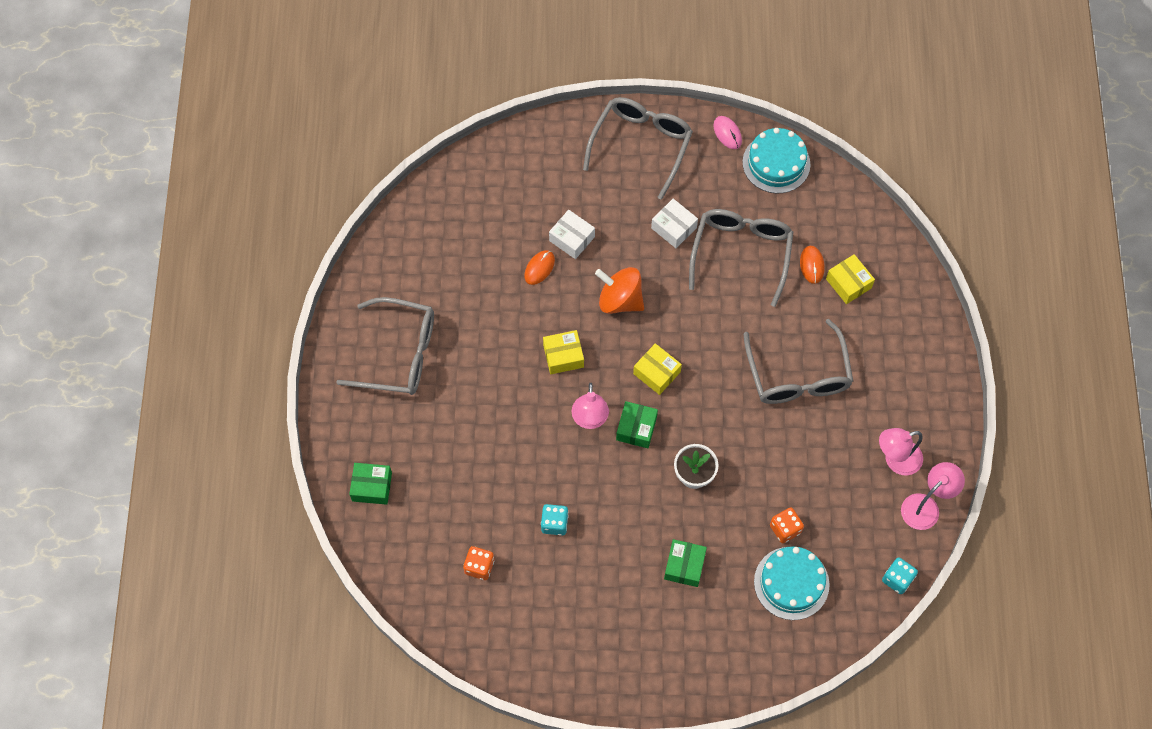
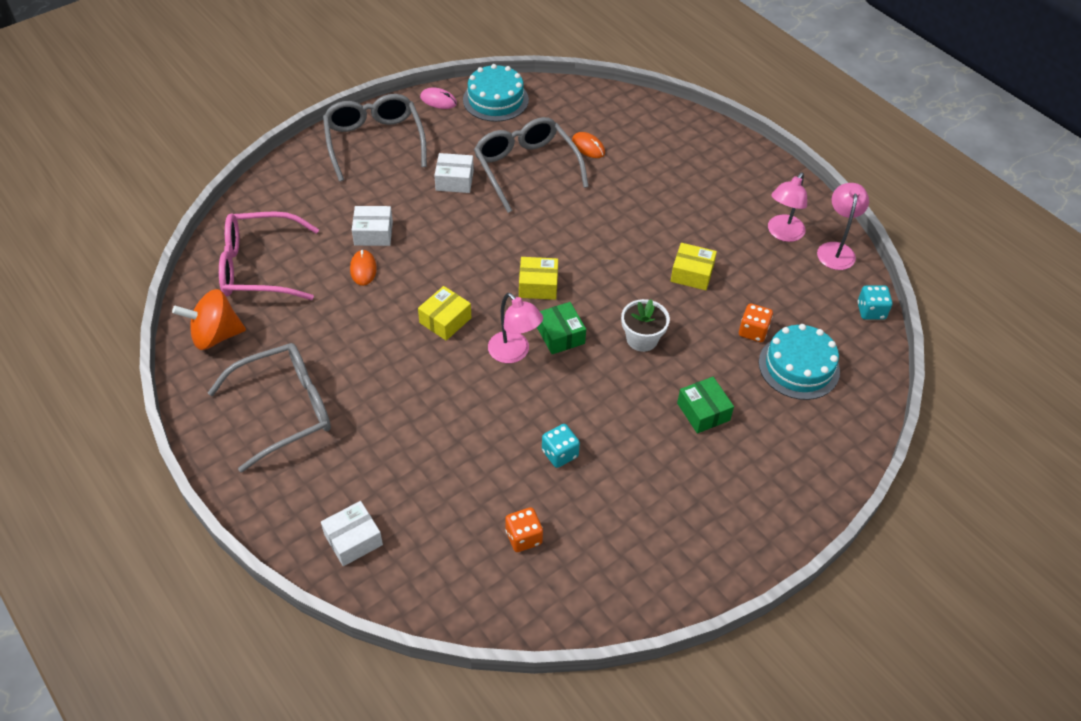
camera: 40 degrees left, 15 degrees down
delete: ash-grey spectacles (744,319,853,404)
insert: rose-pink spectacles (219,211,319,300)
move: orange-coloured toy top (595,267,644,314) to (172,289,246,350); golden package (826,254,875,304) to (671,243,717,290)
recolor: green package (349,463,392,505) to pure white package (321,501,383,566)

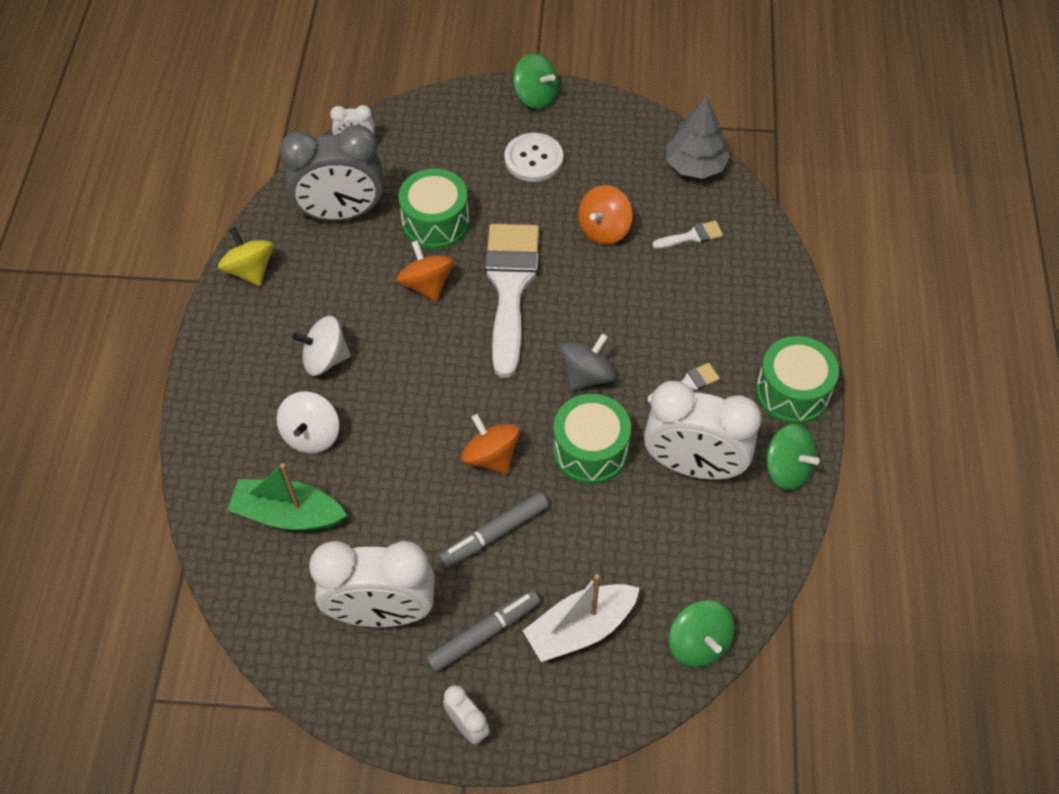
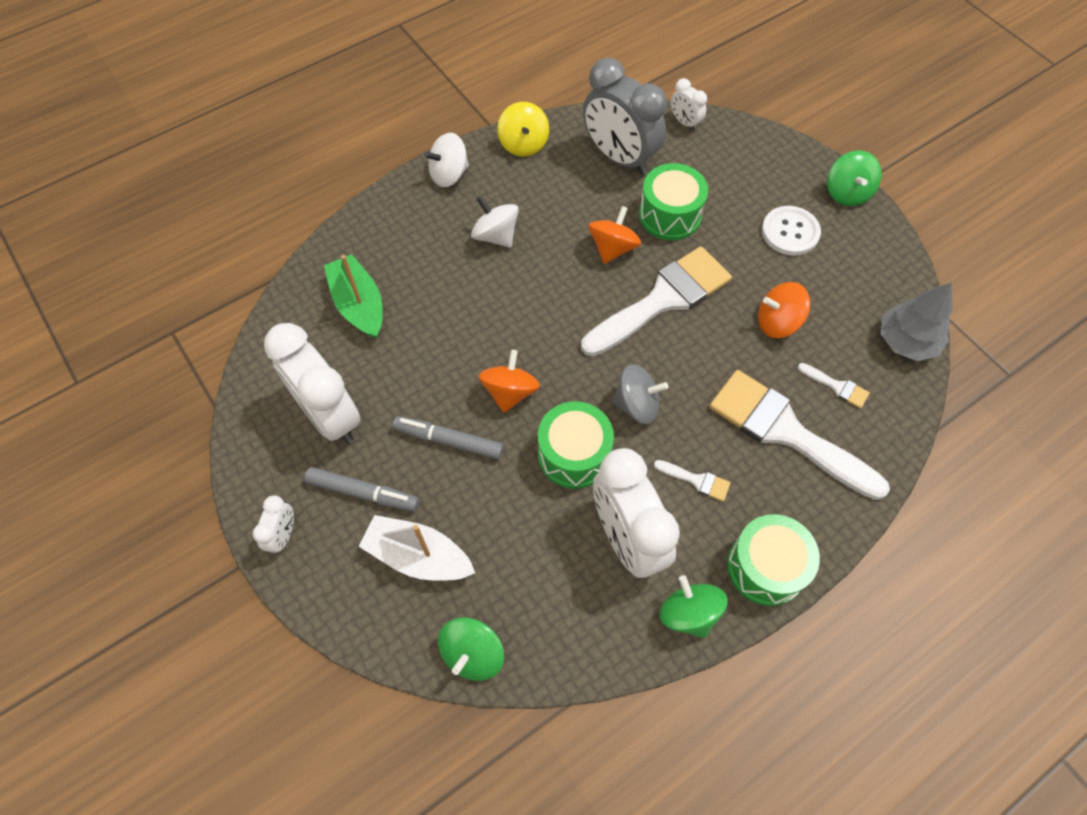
camera: 50 degrees right, 5 degrees up
insert: pure white paintbrush (709,370,890,500)
move: pure white toy top (276,391,339,454) to (424,133,469,187)
rotate: golden toy top (218,227,274,286) = (497,102,549,157) 150 degrees clockwise; green toy top (765,424,820,490) = (659,575,728,638) 150 degrees clockwise

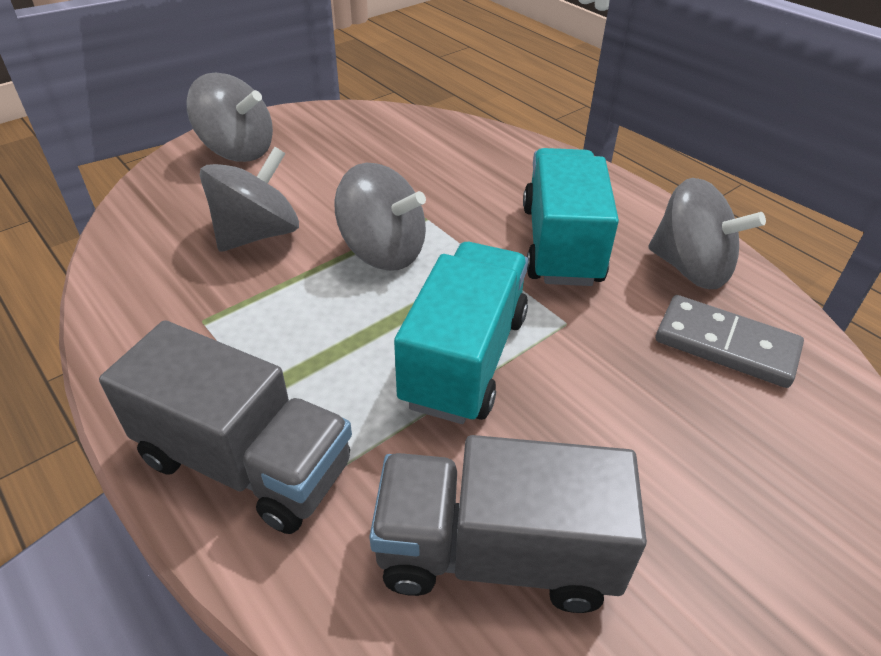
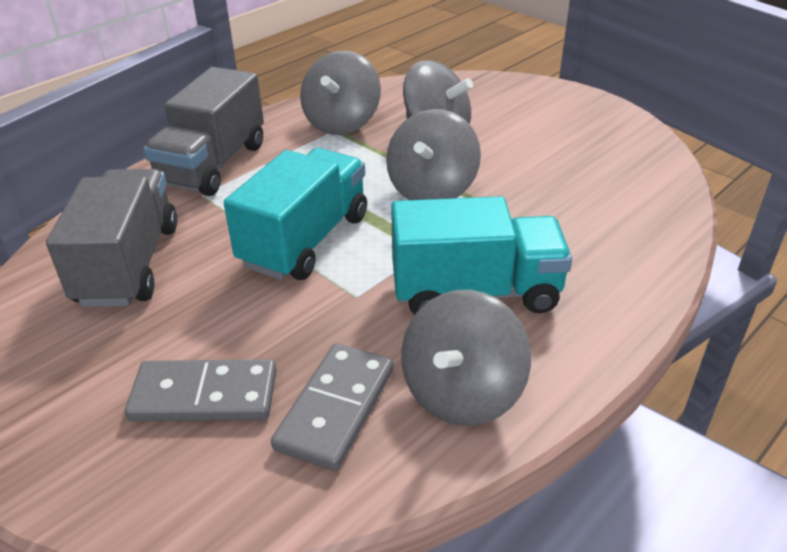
camera: 85 degrees right, 5 degrees down
insert: ash-grey domino (125,359,277,421)
move: ash-grey toy top (187,73,273,162) to (300,51,381,135)
rotate: turquoise toy truck (394,242,528,424) = (224,148,367,280) 75 degrees counterclockwise

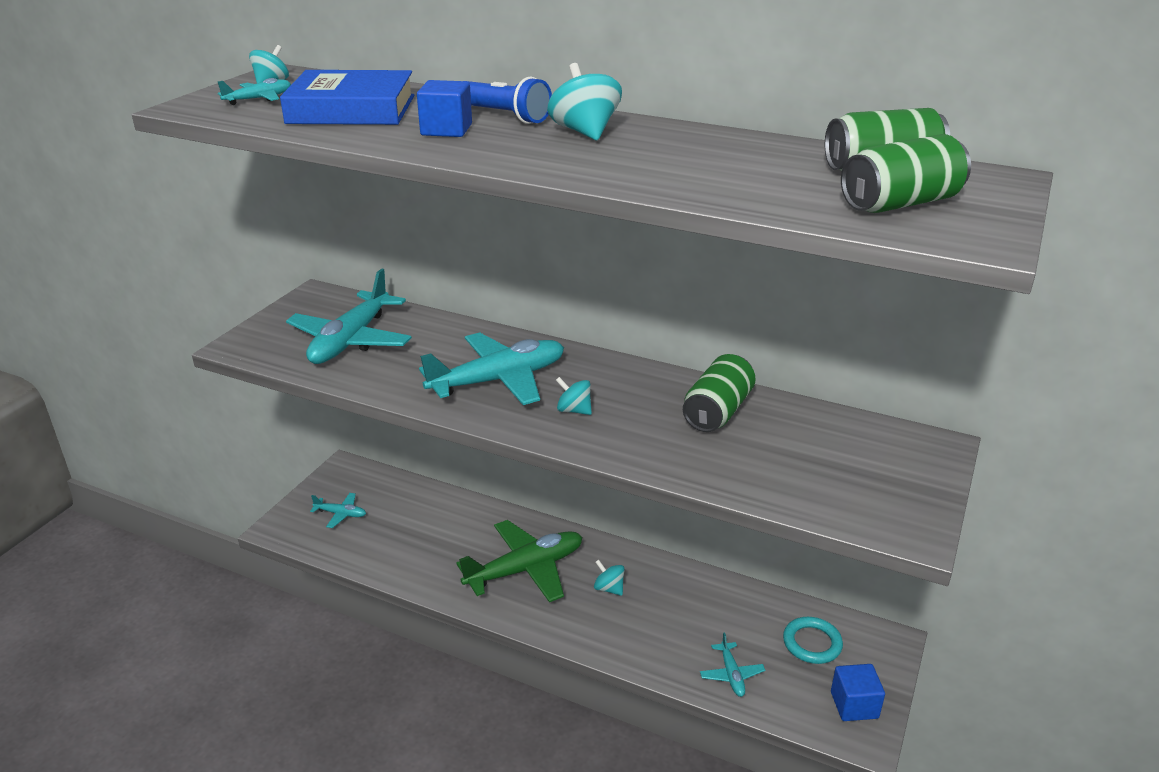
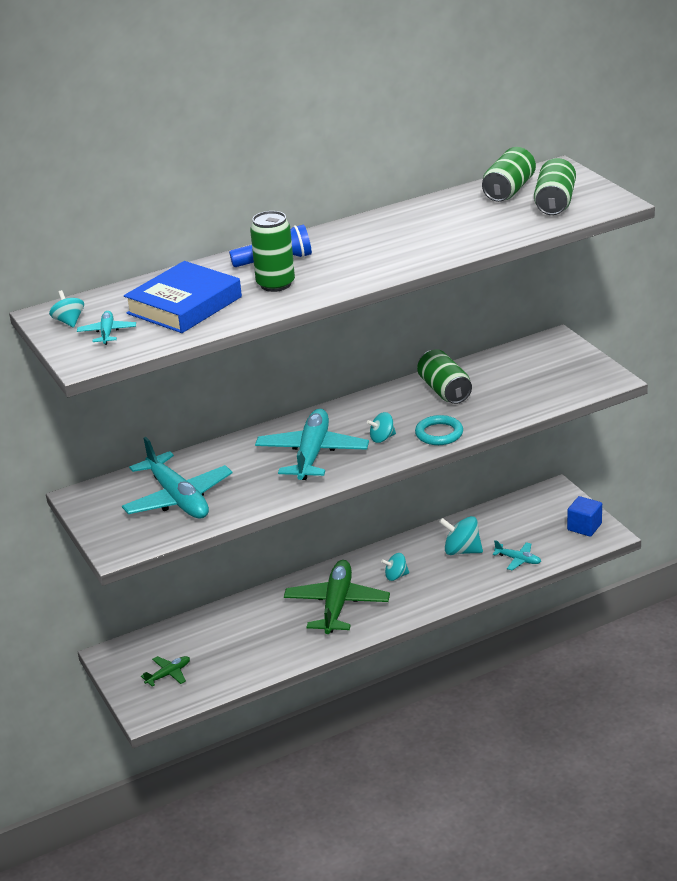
camera: 50 degrees left, 0 degrees up
move: turquoise ring (783,617,843,664) to (415,415,463,445); turquoise toy top (547,63,622,140) to (439,516,483,555)
replace: royal blue block (417,80,472,137) to green soda can (250,211,295,292)
recolor: turquoise toy plane (310,493,366,528) to green toy plane (141,656,190,687)

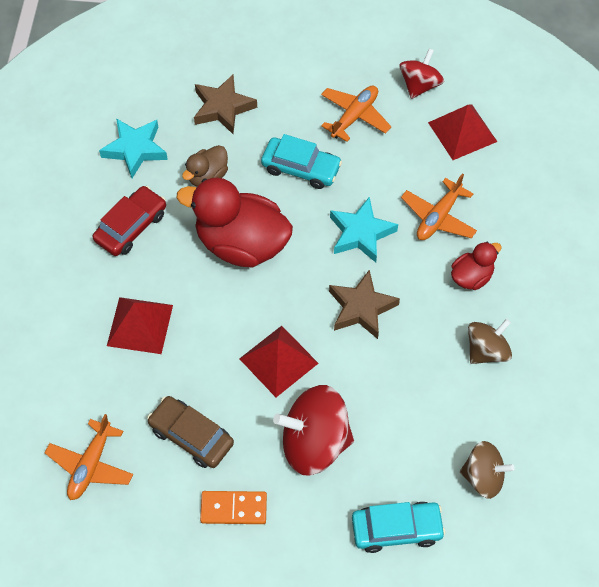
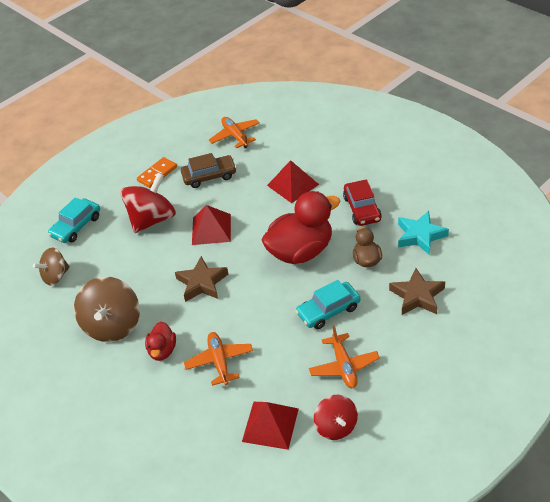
camera: 135 degrees right, 15 degrees down
delete: turquoise five-pointed star (330,197,398,263)
resize: russet toy top (468,319,512,364) = (74,276,140,342) x1.62

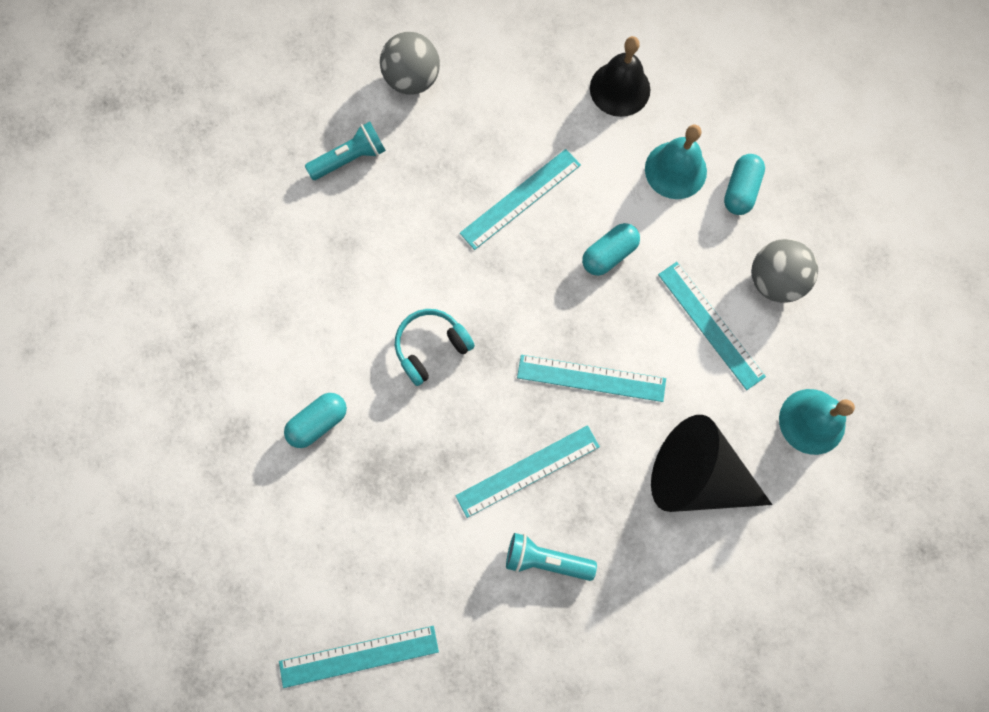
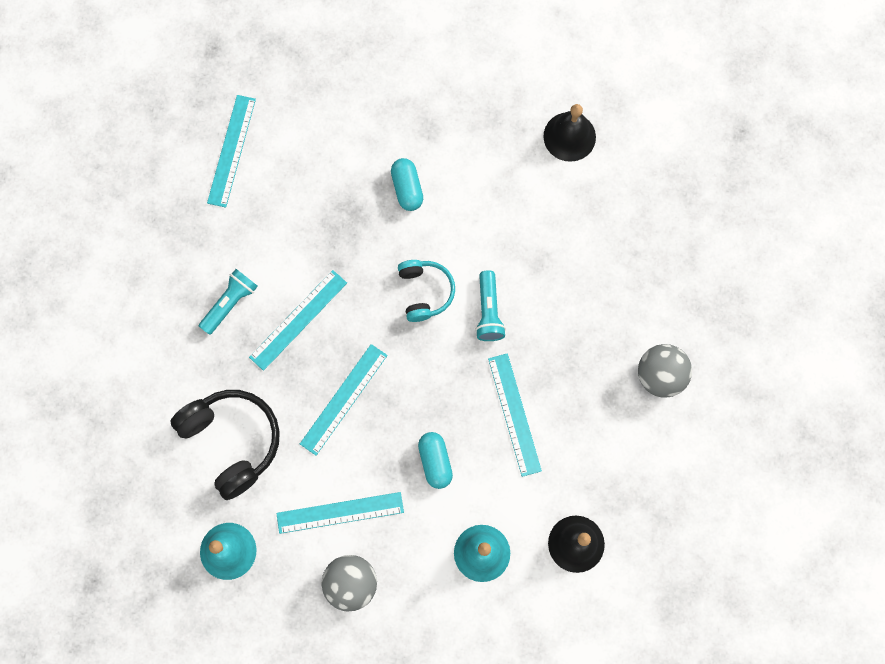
camera: 115 degrees right, 0 degrees up
delete: turquoise capsule (724,154,765,215)
insert: jet-black hand bell (543,104,596,162)
move: turquoise torch (305,121,386,180) to (475,271,506,341)
replace: jet-black solid cone (651,415,772,512) to jet-black over-ear headphones (170,390,280,500)
rotate: turquoise measuring stick (456,425,600,518) = (249,270,347,371) 45 degrees clockwise

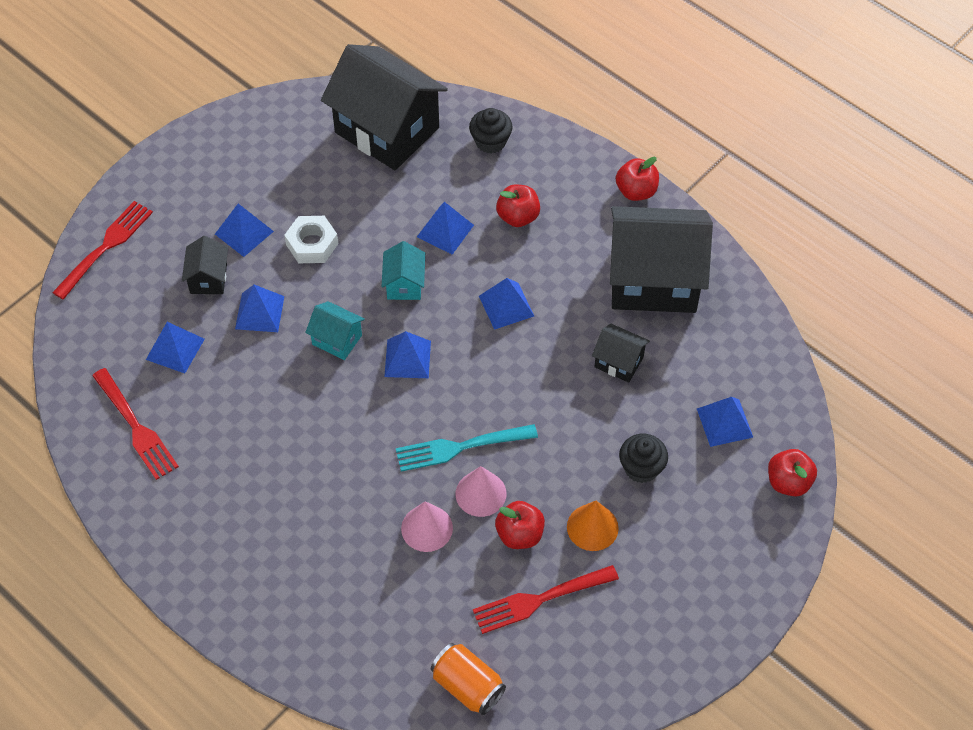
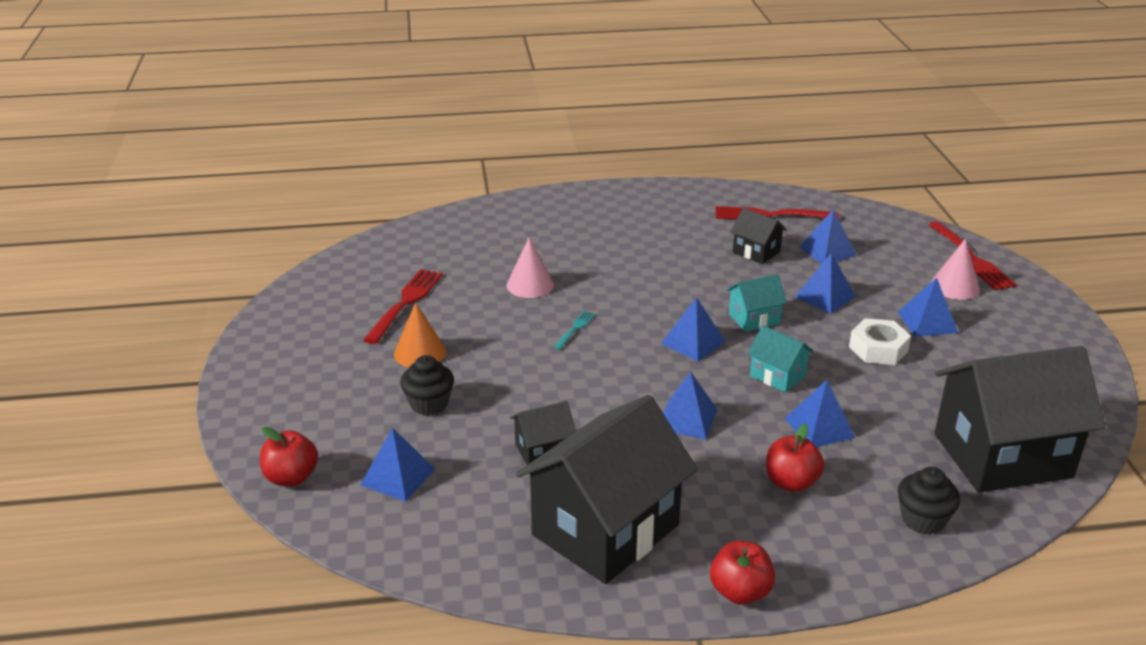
camera: 130 degrees right, 25 degrees down
delete: orange-coloured soda can (431,643,506,715); red apple (495,501,545,549)
move: jet-black toy house (182,236,228,294) to (730,208,787,264); rose-pink solid cone (455,466,506,517) to (930,239,980,300)
resize: turquoise dinner fork (396,424,538,472) = (554,311,596,349) x0.51

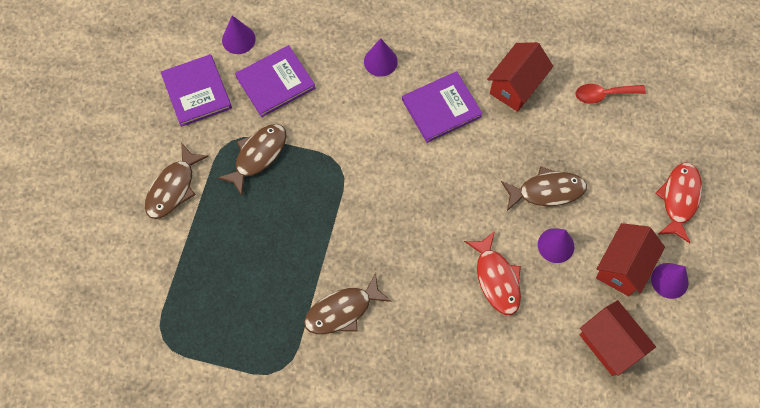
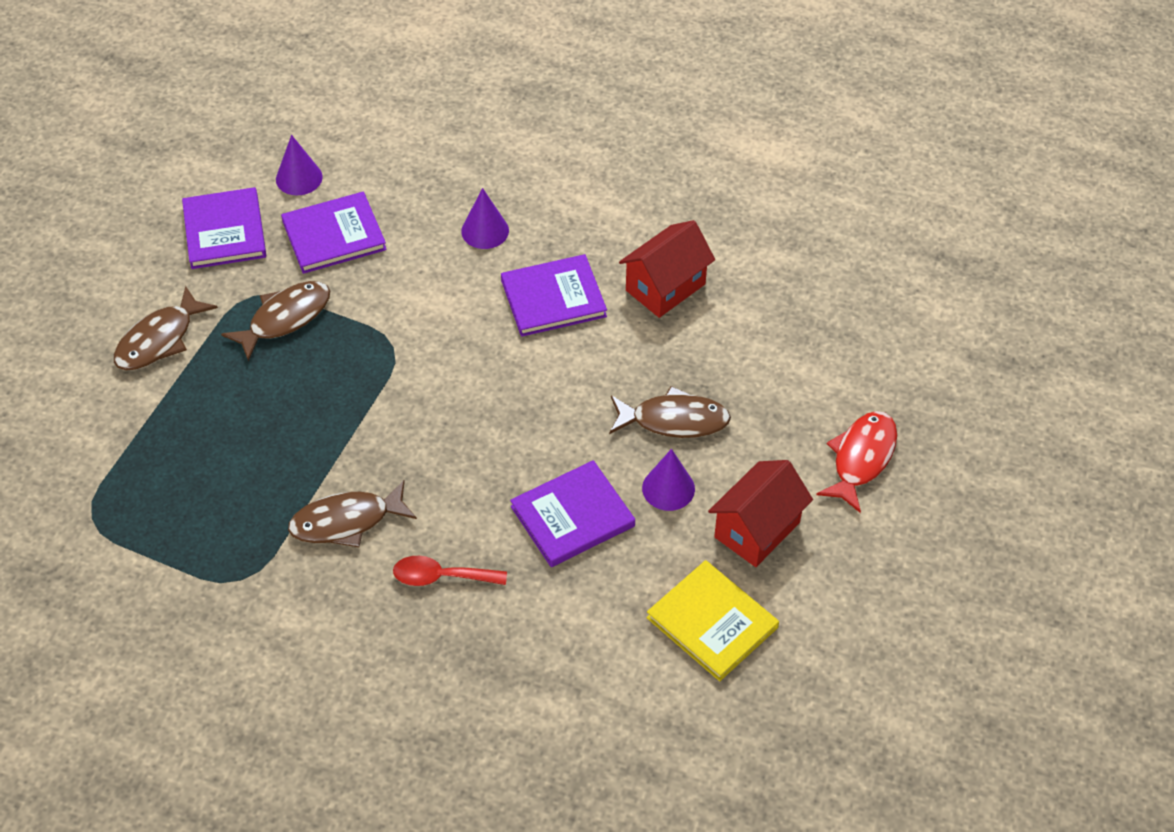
camera: 10 degrees right, 15 degrees down
delete: violet solid cone (651,263,689,299)
move: red teaspoon (575,84,646,104) to (393,556,507,586)
replace: red fish figure (464,231,521,315) to violet hardback (510,460,635,567); red toy house (580,300,656,376) to golden hardback (646,560,779,681)

